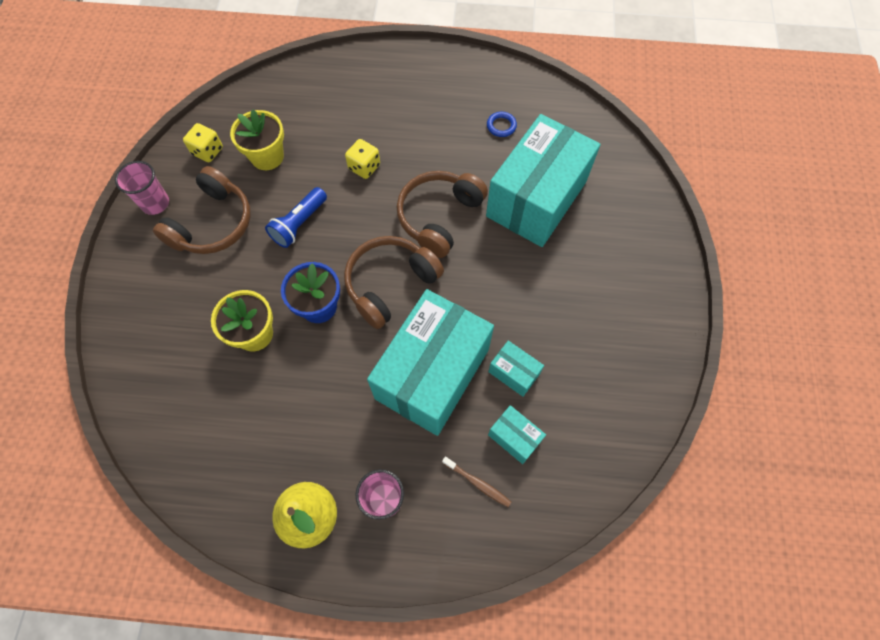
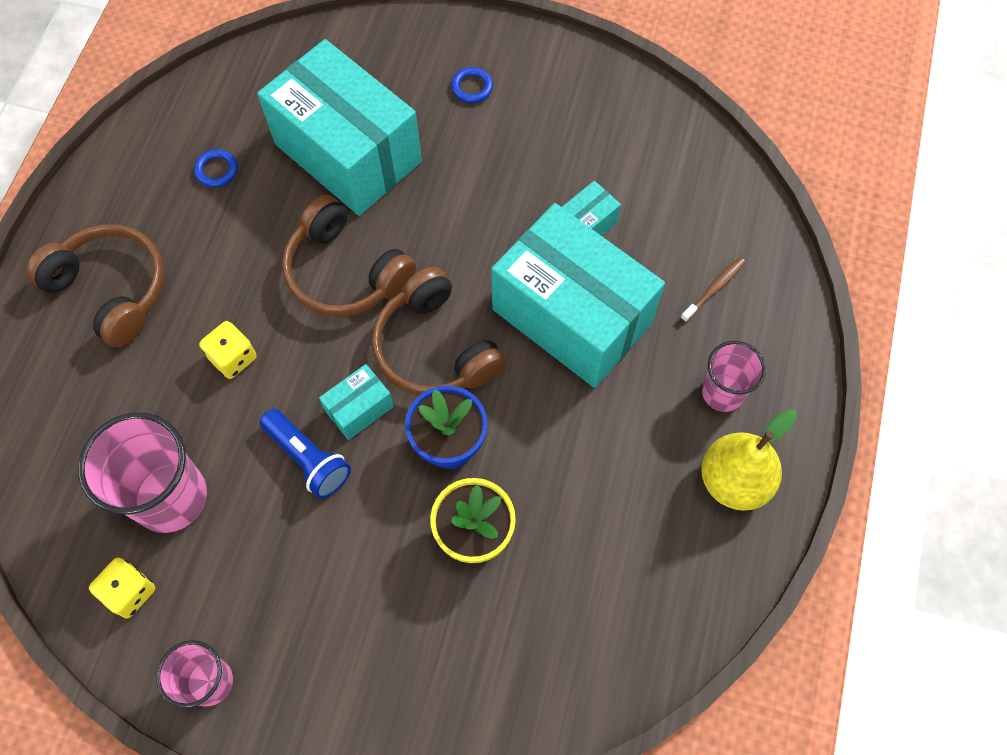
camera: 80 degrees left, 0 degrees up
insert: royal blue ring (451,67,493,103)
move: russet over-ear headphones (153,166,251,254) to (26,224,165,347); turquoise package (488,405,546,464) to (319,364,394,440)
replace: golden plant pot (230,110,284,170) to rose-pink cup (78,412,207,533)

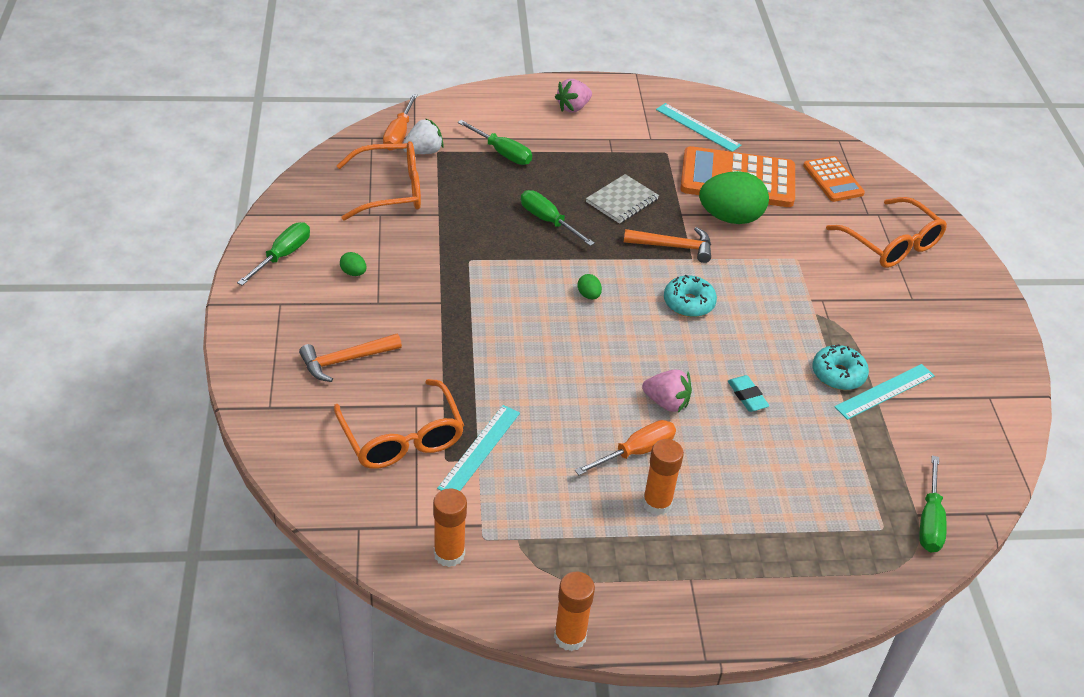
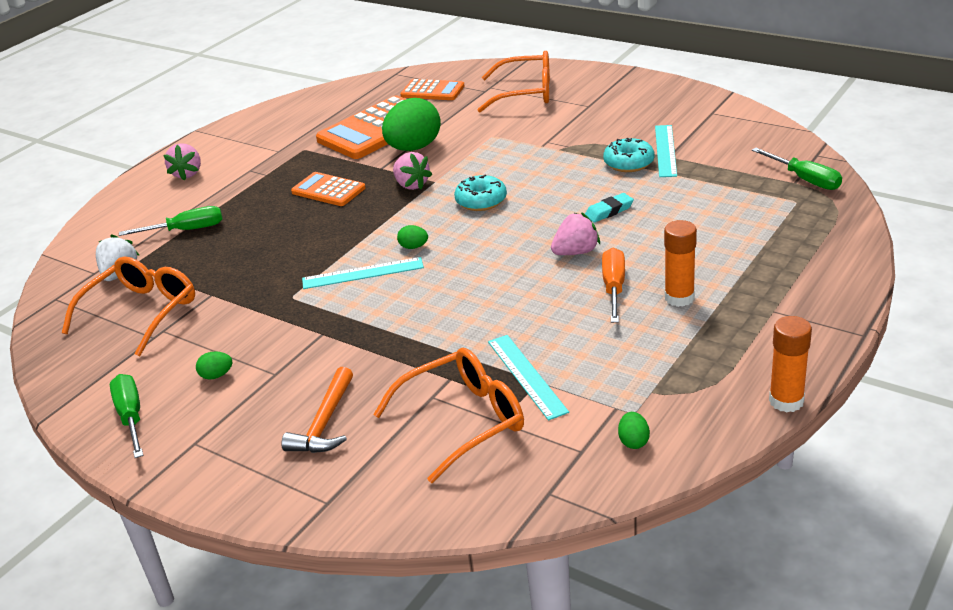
camera: 45 degrees left, 10 degrees down
delete: orange-coloured hand screwdriver (383,94,418,151); green hand screwdriver (521,190,595,246)
move: turquoise measuring stick (656,103,741,152) to (302,257,424,289)
replace: ash-grey notebook (586,174,659,224) to orange-coloured pocket calculator (291,172,365,206); orange-coloured carpenter's hammer (624,227,711,263) to rose-pink berry (393,152,432,190); orange-coloured stick of glue (433,488,467,567) to green egg (618,412,650,449)
rotate: orange-coloured spectacles (334,379,464,469) = (373,348,524,483) 45 degrees counterclockwise; turquoise pencil eraser (728,375,769,412) = (585,193,634,223) 45 degrees counterclockwise

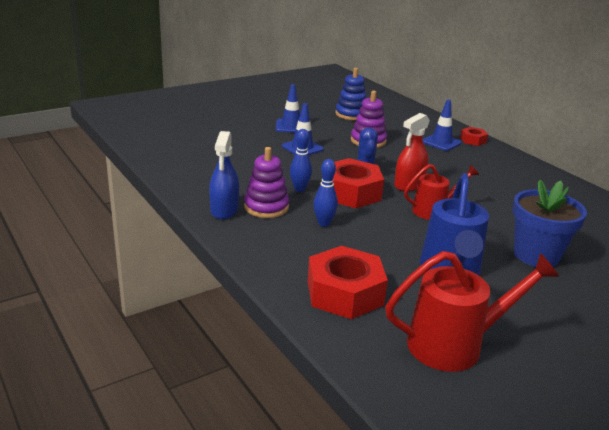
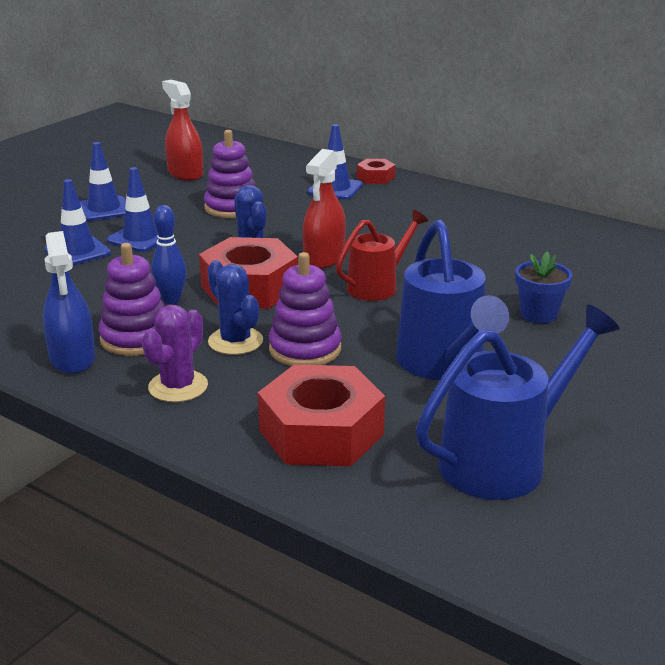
camera: 20 degrees left, 0 degrees up
insert: royal blue road cone (44,179,111,265); violet saguaro cactus (142,305,208,402); violet stacking rings (269,252,342,366)
replace: royal blue stacking rings (335,68,367,120) to red sprayer (162,80,203,181); royal blue skittle (313,159,338,227) to royal blue saguaro cactus (208,260,263,355)
recolor: red watering can (385,251,559,372) to royal blue watering can (416,304,620,500)
resize: royal blue plant pot (513,180,587,267) = (515,252,572,323) x0.58

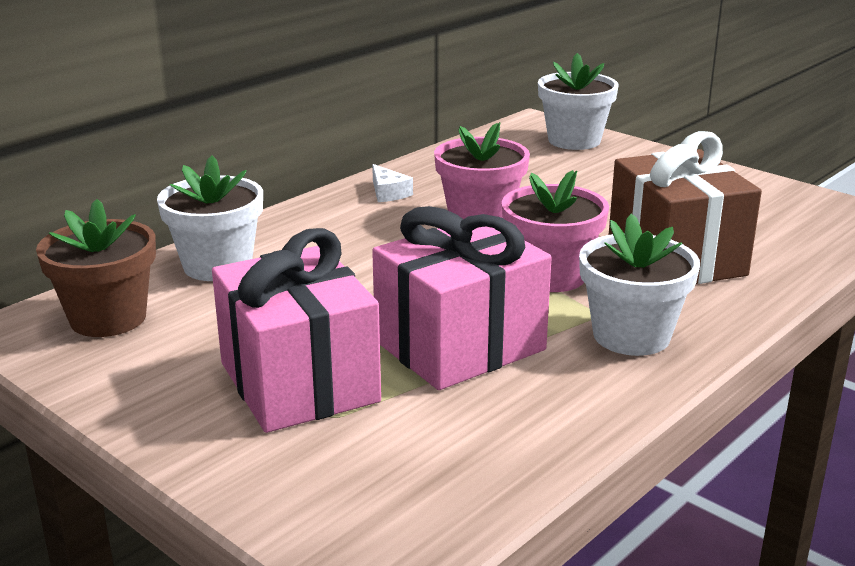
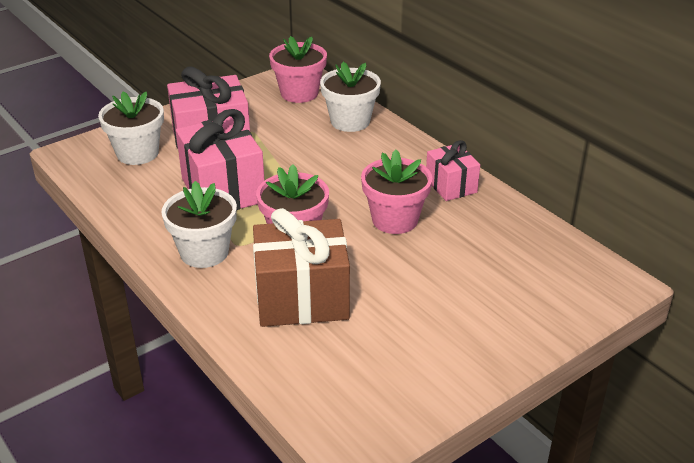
camera: 100 degrees right, 10 degrees up
move: pure white plant pot (538,53,619,150) to (98,91,164,165)
replace: pure white piece of cheese (372,164,413,202) to rose-pink wrapped gift (426,140,480,201)
recolor: russet plant pot (36,199,156,337) to rose-pink plant pot (269,36,327,103)

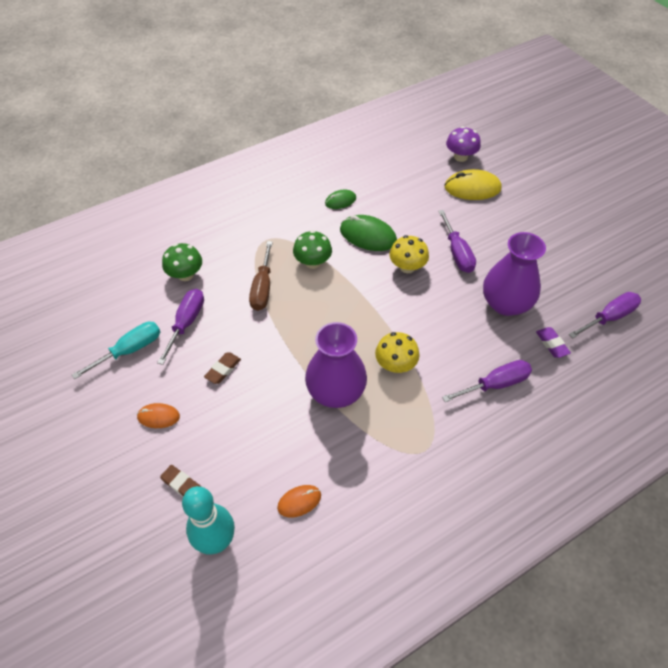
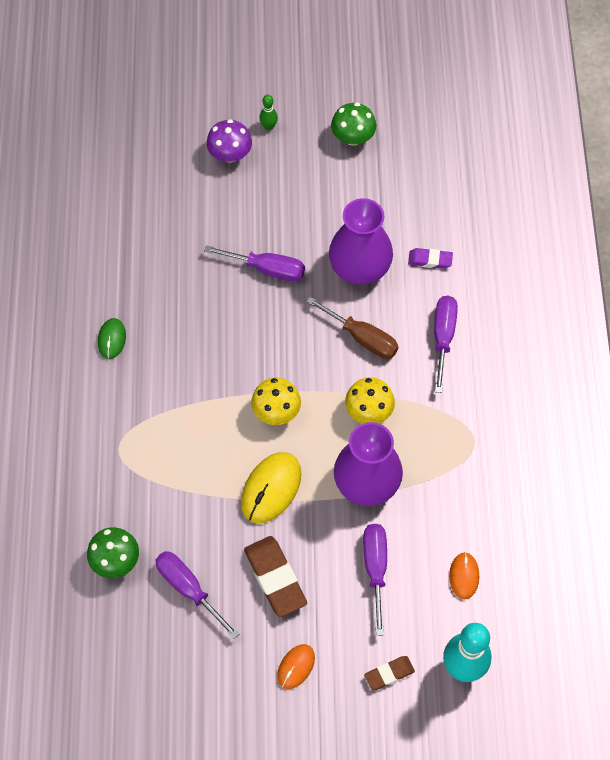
camera: 60 degrees left, 10 degrees up
delete: turquoise hand screwdriver (72,322,160,379); green computer mouse (340,215,397,251)
insert: green skittle (259,95,278,131)
move: violet fungus (446,126,481,162) to (206,119,252,163); golden computer mouse (445,169,502,200) to (241,452,301,523); golden fungus (389,235,429,273) to (251,377,301,425); russet hand screwdriver (249,241,273,311) to (306,296,398,359); green fungus (293,230,332,269) to (331,103,376,146); violet hand screwdriver (569,292,641,338) to (363,524,387,636)
resize: russet pencil eraser (204,352,241,384) = (244,536,307,617) x1.78

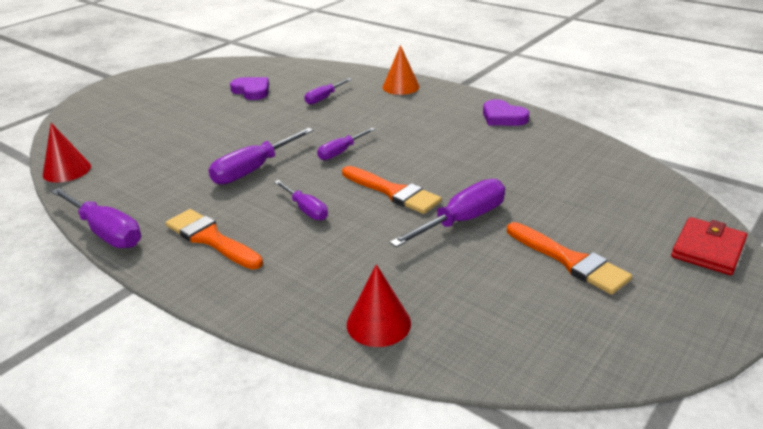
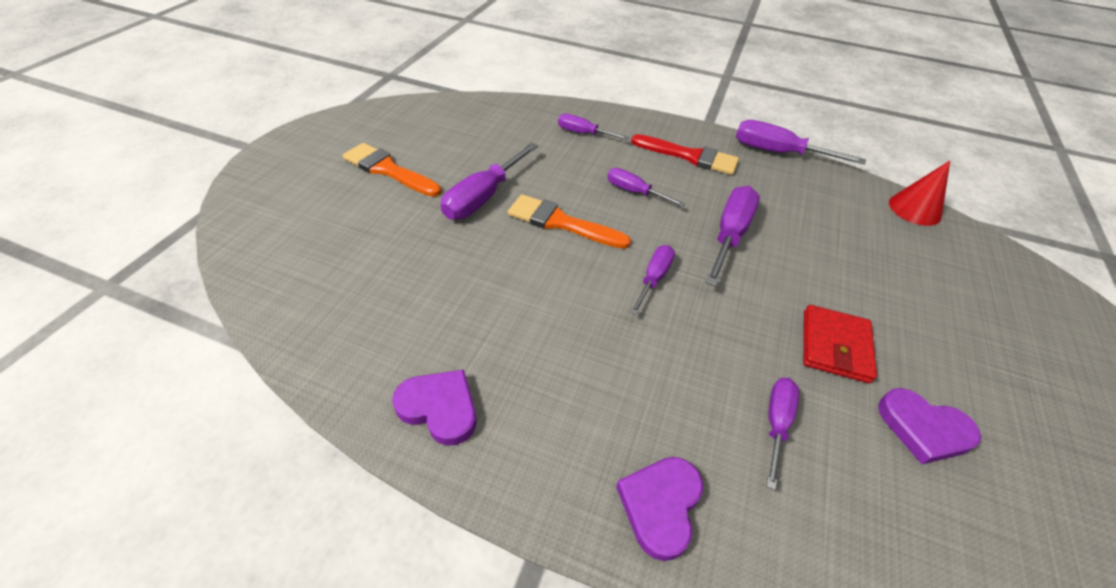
camera: 160 degrees right, 15 degrees up
delete: red solid cone (347,264,411,347)
insert: violet hand screwdriver (558,114,629,140)
move: red card wallet (671,217,747,275) to (804,305,877,383)
replace: orange-coloured solid cone (382,45,420,95) to violet love heart (616,457,703,561)
recolor: orange-coloured paintbrush (165,209,263,269) to red paintbrush (631,134,739,175)

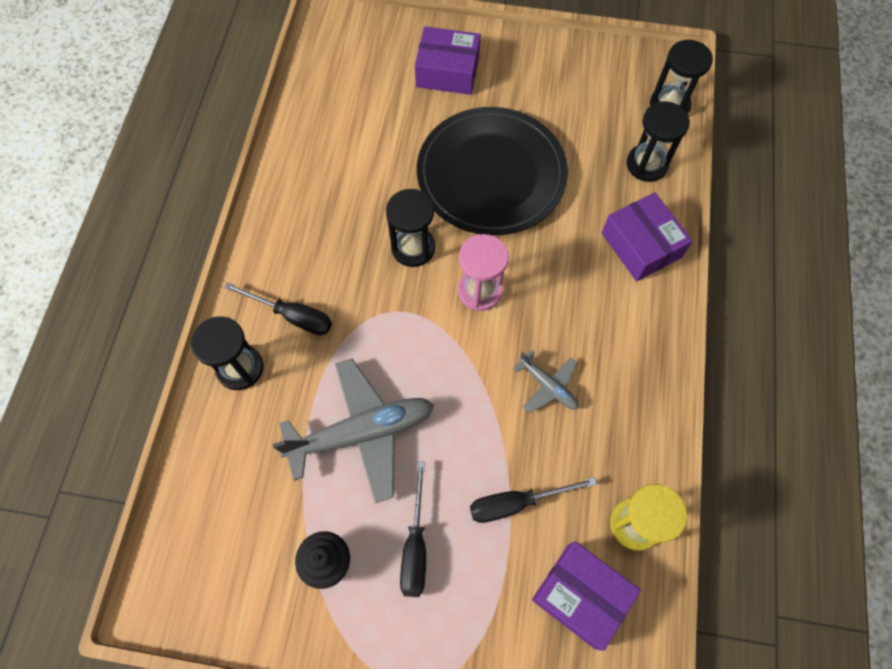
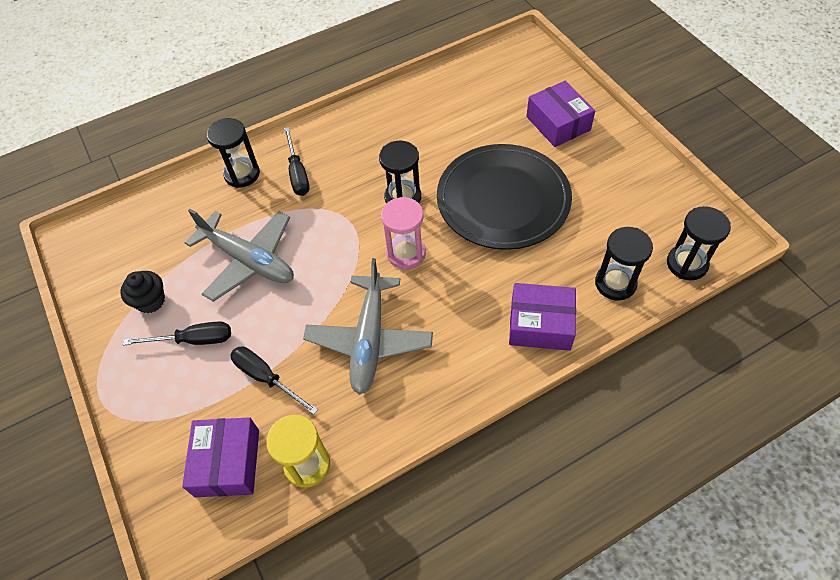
camera: 55 degrees right, 10 degrees down
rotate: jet-black hand screwdriver (400,461,426,597) = (123,321,231,345) 150 degrees counterclockwise; violet package (602,192,693,281) = (509,283,576,351) 75 degrees clockwise
resize: ash-grey toy plane (513,350,578,413) = (303,258,433,395) x2.00

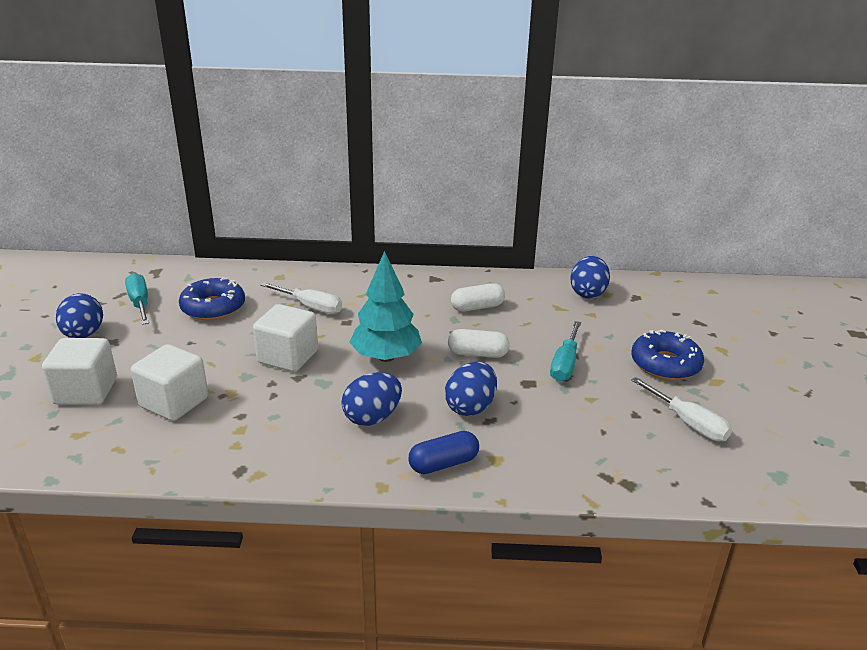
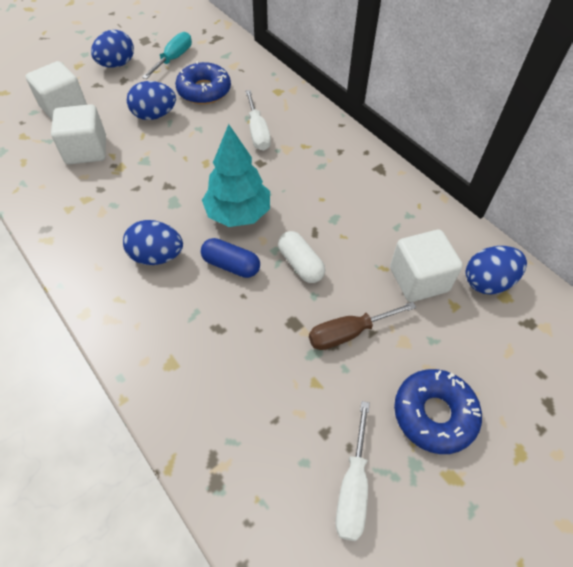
camera: 50 degrees right, 25 degrees up
delete: pure white capsule (451,283,505,312)
move: royal blue egg (445,362,497,416) to (127,81,176,120); royal blue capsule (408,431,479,474) to (201,238,260,278); pure white block (253,304,318,372) to (390,230,463,302)
recolor: turquoise hand screwdriver (550,321,581,382) to russet hand screwdriver (309,302,416,350)

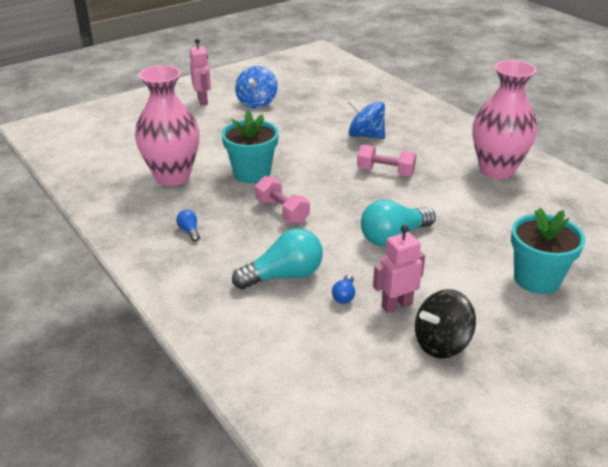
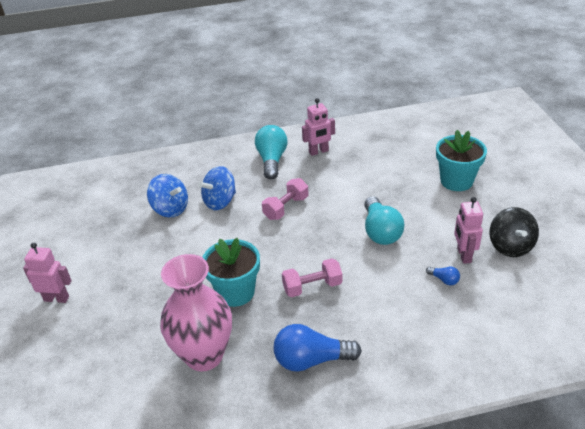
camera: 65 degrees left, 5 degrees up
move: royal blue toy top (235,66,277,108) to (147,174,188,218); turquoise light bulb (232,228,323,289) to (255,125,288,179)
replace: rose-pink tall vase (472,60,537,179) to rose-pink robot (302,98,335,156)
resize: royal blue light bulb (176,210,200,242) = (274,324,362,372) x2.21

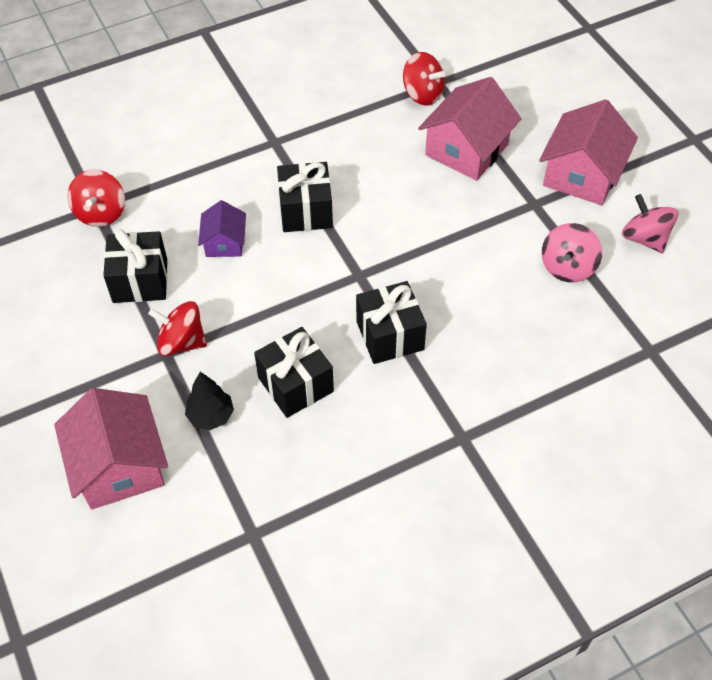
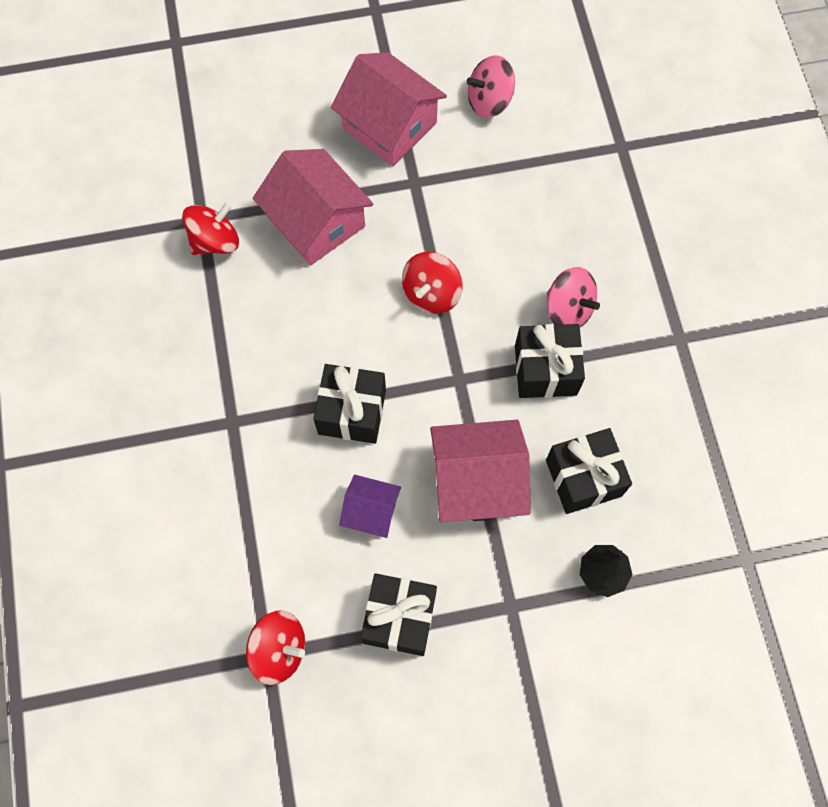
camera: 75 degrees left, 15 degrees up
move: red toy top (148,301,207,356) to (402,252,463,314); rose-pink toy house (54,388,168,510) to (430,420,531,522); rose-pink toy top (542,223,602,282) to (547,267,600,327)

